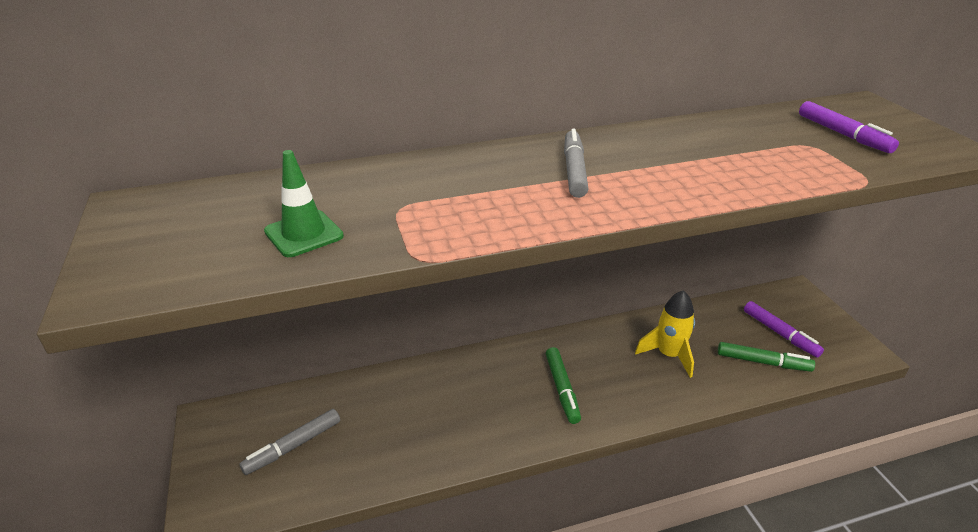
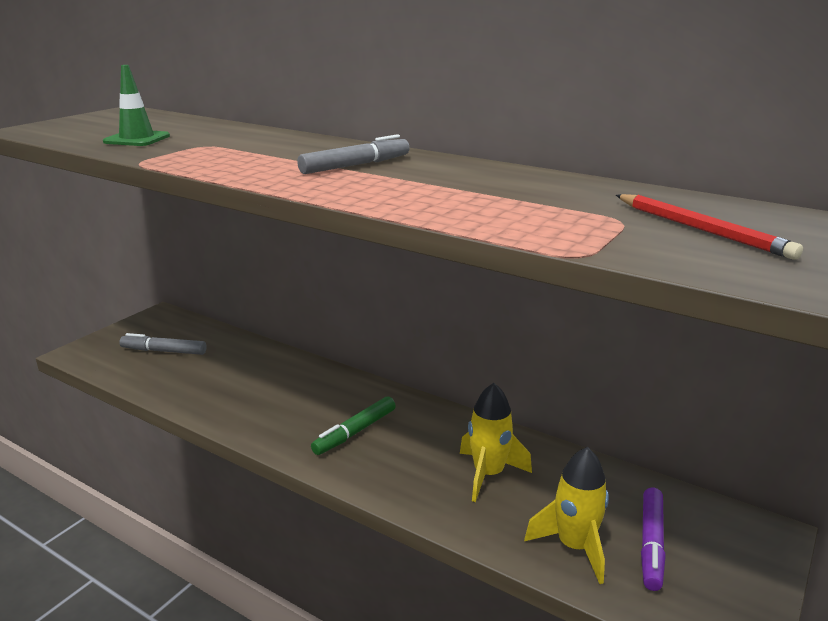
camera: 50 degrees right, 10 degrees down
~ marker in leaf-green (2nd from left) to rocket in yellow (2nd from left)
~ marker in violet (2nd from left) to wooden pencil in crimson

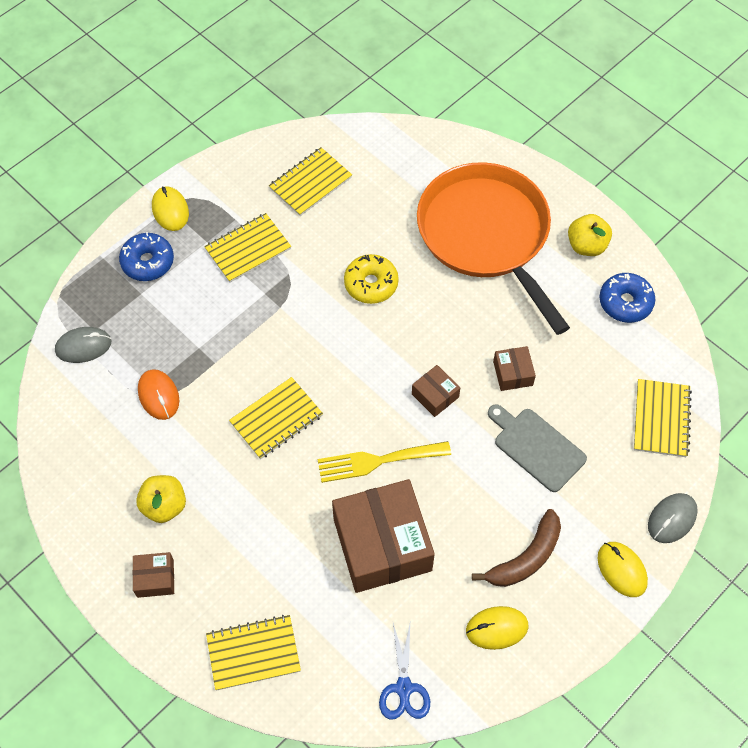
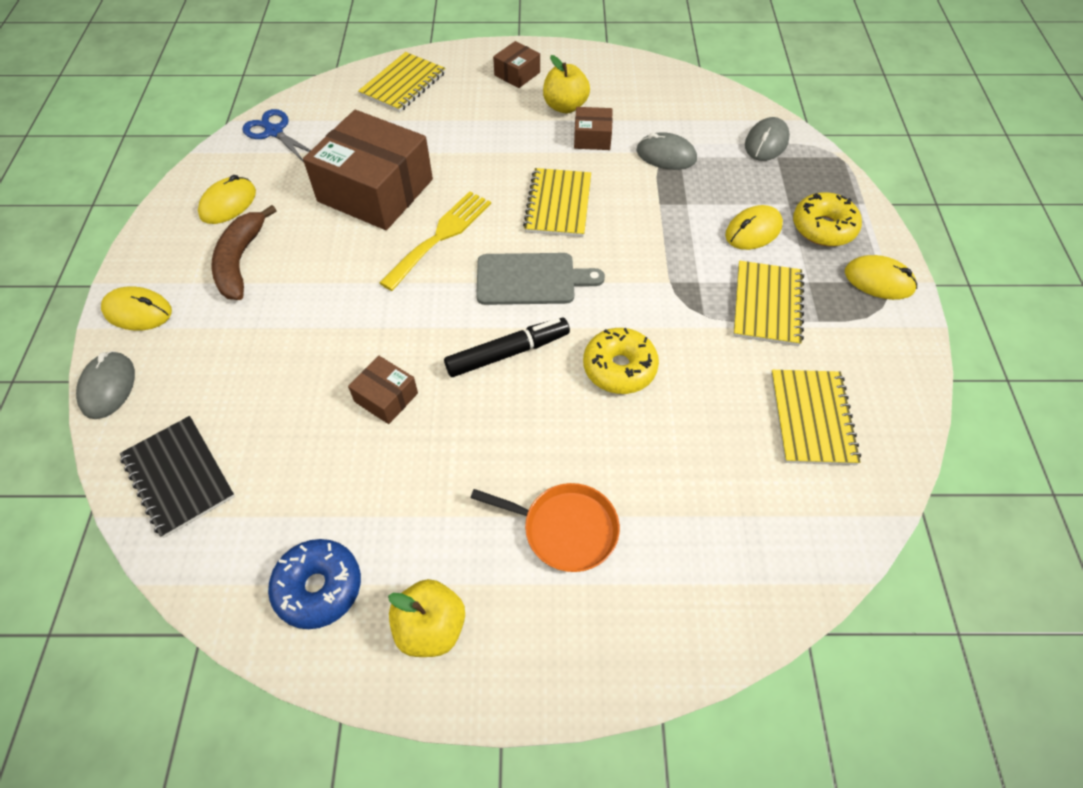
camera: 135 degrees right, 5 degrees down
~ notepad in yellow (5th from left) to notepad in ebony
+ marker in ebony
~ skillet in orange x0.44
~ cutting board in ash-grey
~ box in brown (3rd from left in the first image) to box in brown (4th from left)
~ computer mouse in orange to computer mouse in ash-grey (2nd from left)
+ computer mouse in yellow (3rd from left)
~ doughnut in blue (1st from left) to doughnut in yellow (2nd from left)

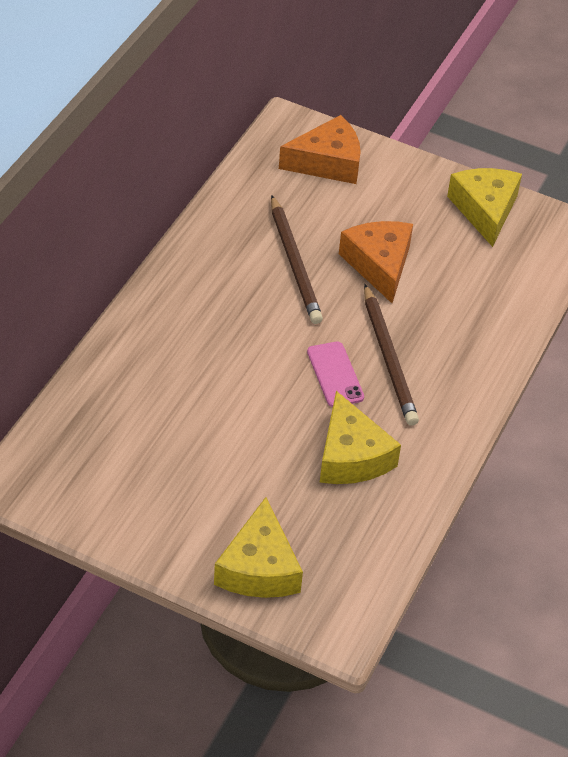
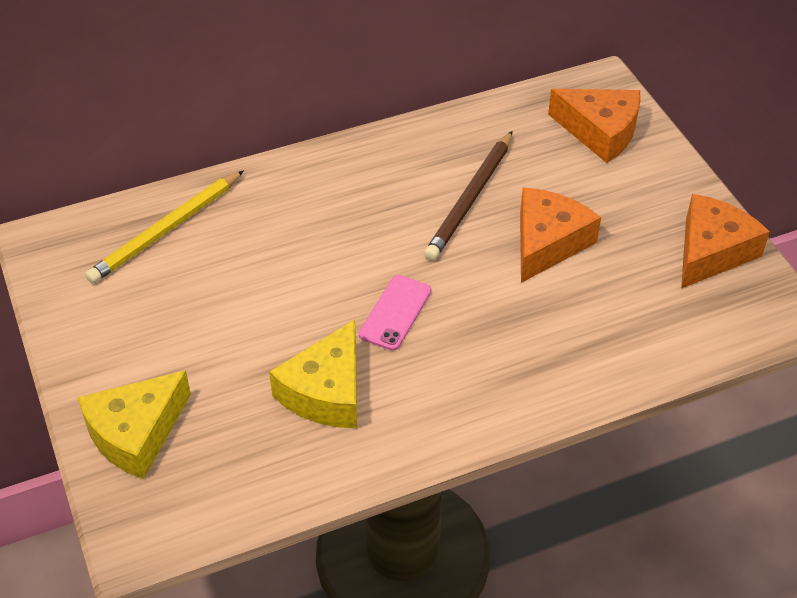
camera: 45 degrees right, 0 degrees up
+ wooden pencil in yellow
~ piece of cheese in yellow (3rd from left) to piece of cheese in orange (3rd from left)
- wooden pencil in brown (2nd from left)

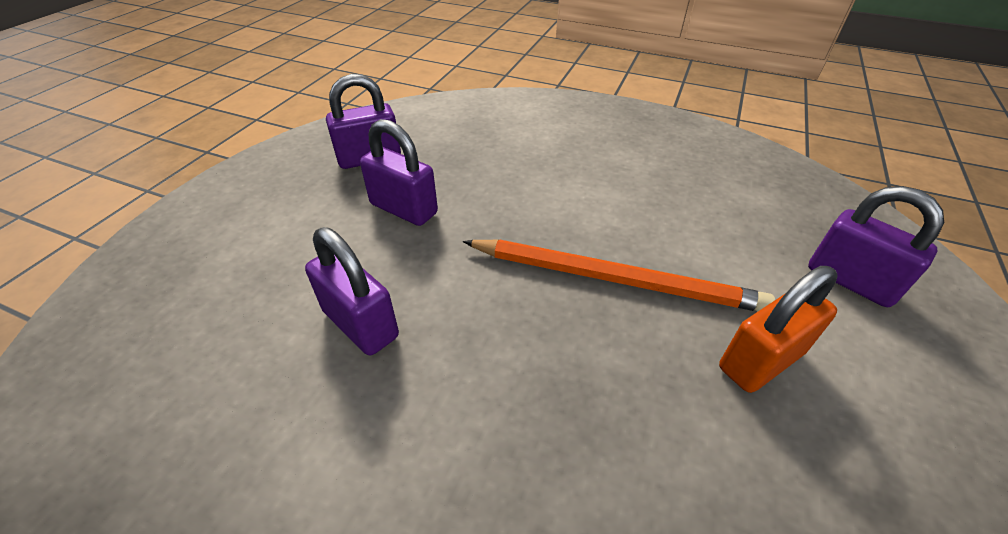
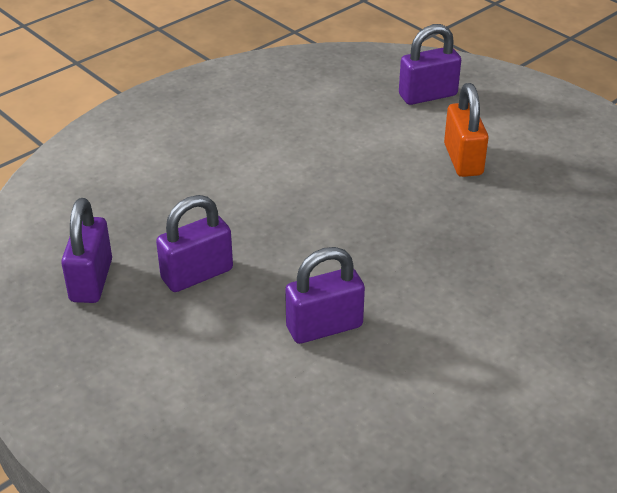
camera: 65 degrees left, 5 degrees down
- wooden pencil in orange

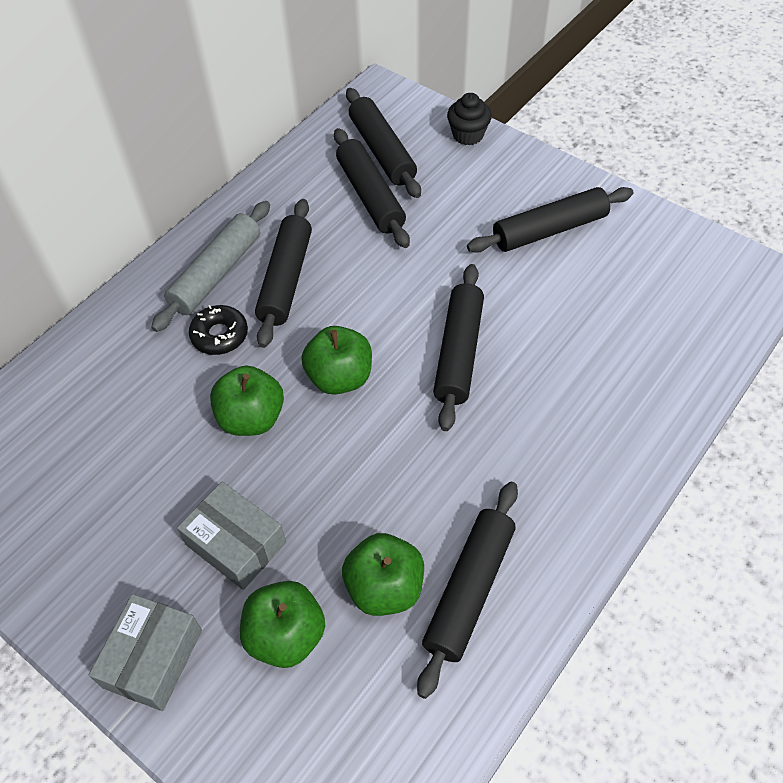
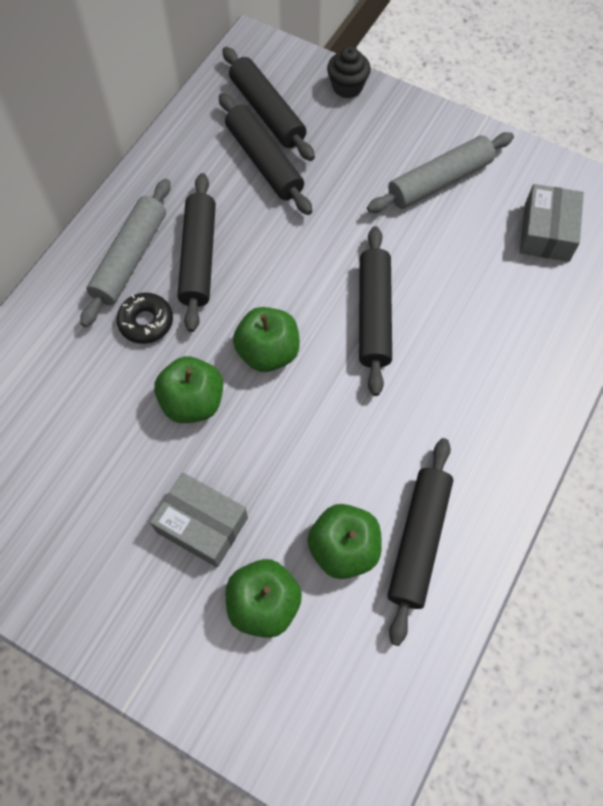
camera: 10 degrees left, 10 degrees up
~ pastry roller in ebony (6th from left) to pastry roller in ash-grey (2nd from left)
~ box in ash-grey (1st from left in the first image) to box in ash-grey (2nd from left)

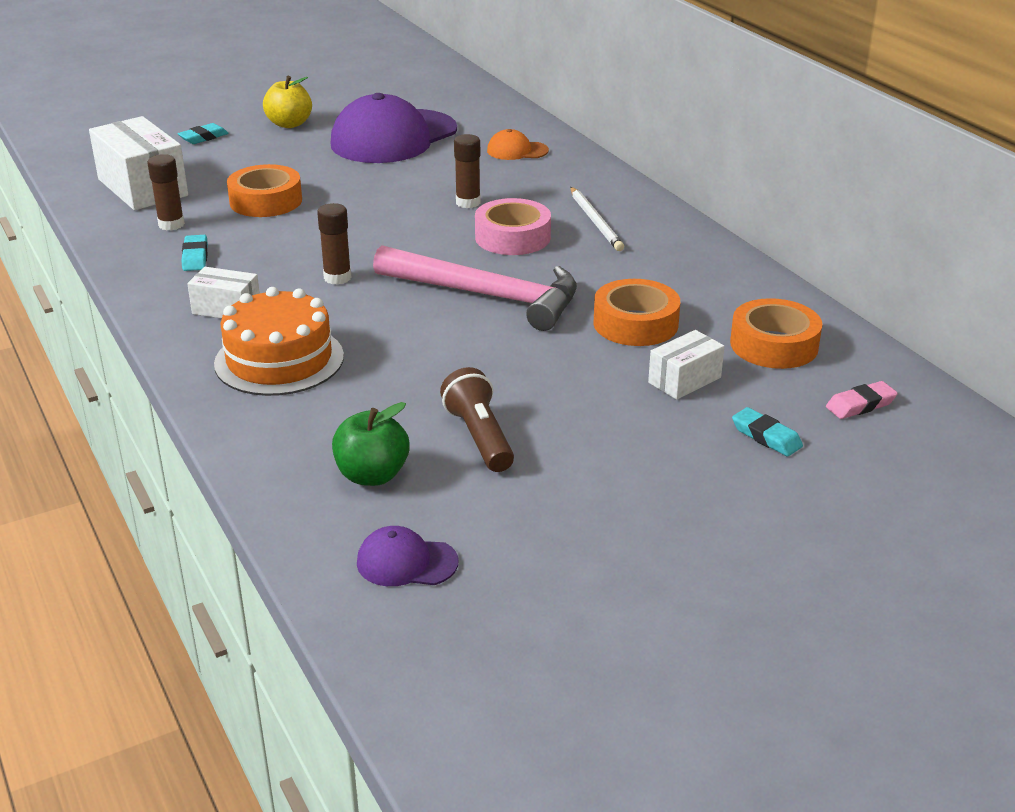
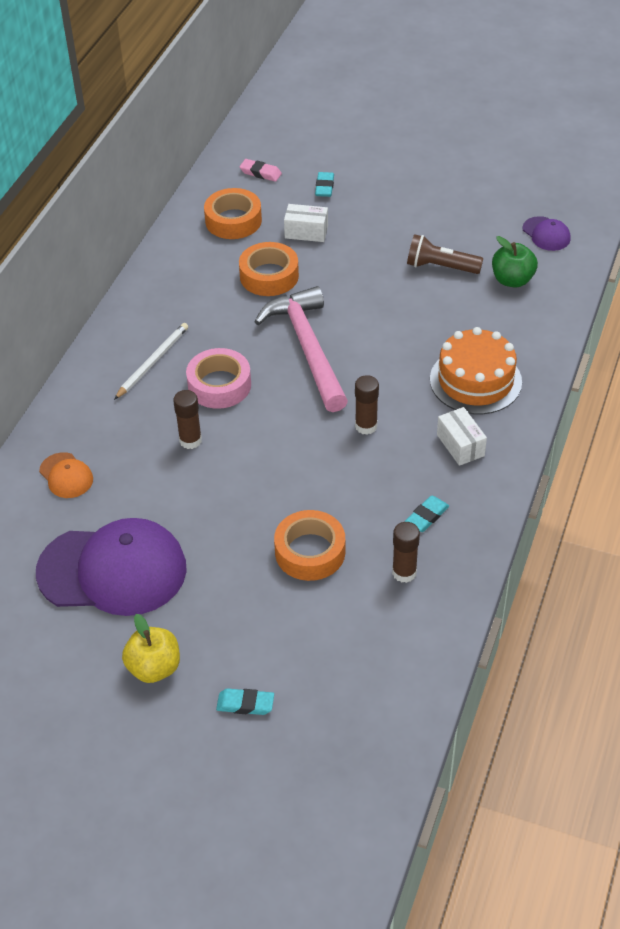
camera: 130 degrees left, 15 degrees up
~ pocket torch in brown 75 degrees clockwise
- box in snow-white (1st from left)

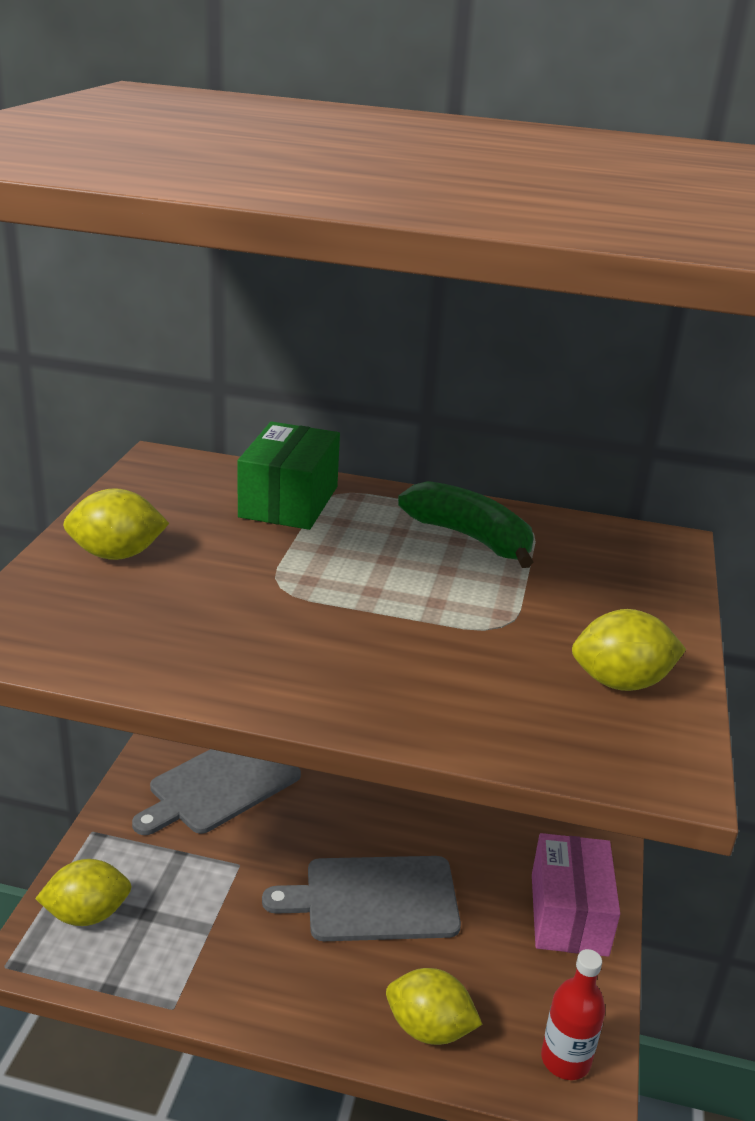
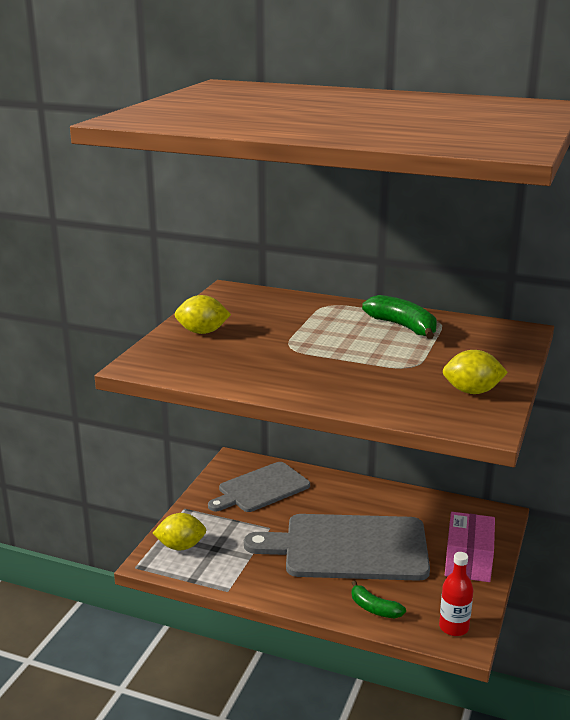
camera: 10 degrees right, 5 degrees down
~ cutting board in ash-grey (2nd from left) x1.57
~ citrus fruit in yellow (3rd from left) to banana in leaf-green (1st from left)
- box in leaf-green

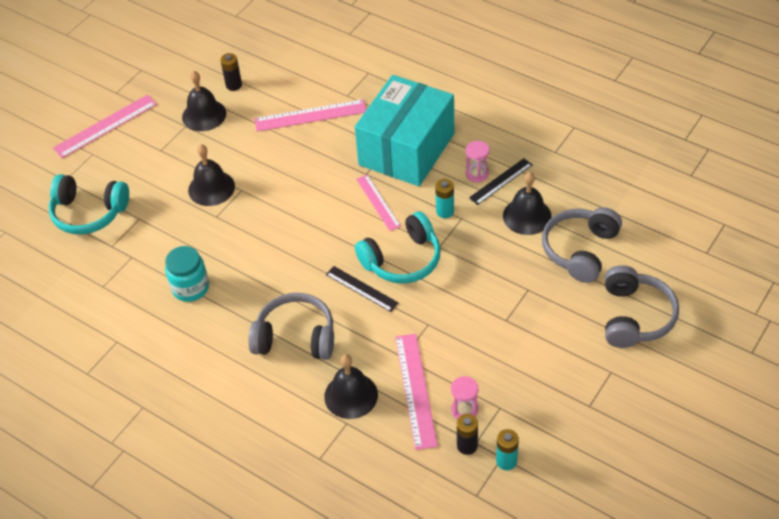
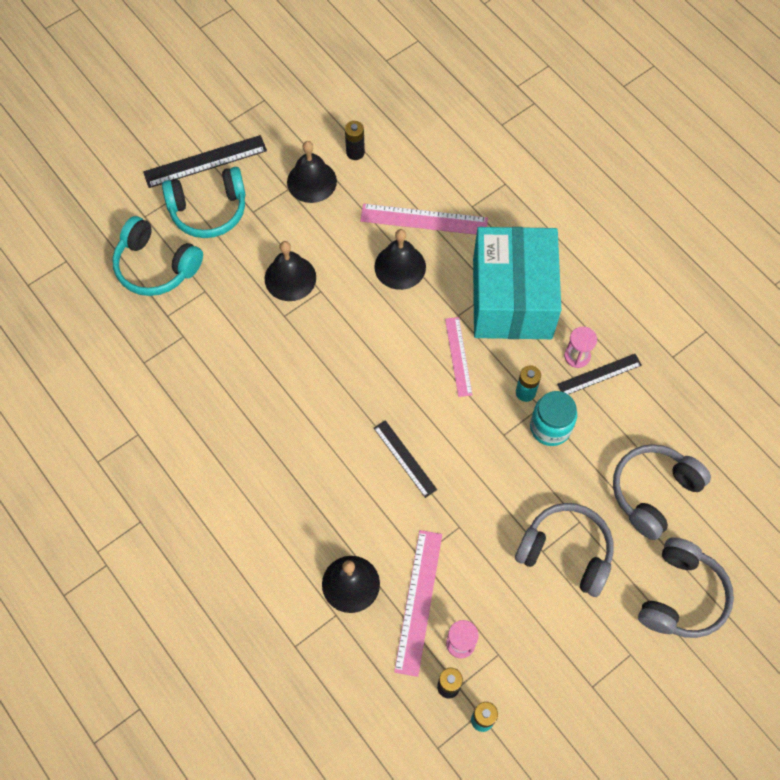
camera: 15 degrees right, 15 degrees up
~ straightedge in rose-pink (1st from left) to straightedge in ebony (1st from left)
~ headset in turquoise (2nd from left)
~ hand bell in ebony (4th from left)
~ box in turquoise 45 degrees counterclockwise
~ headset in ash-grey (1st from left)
~ jam jar in turquoise

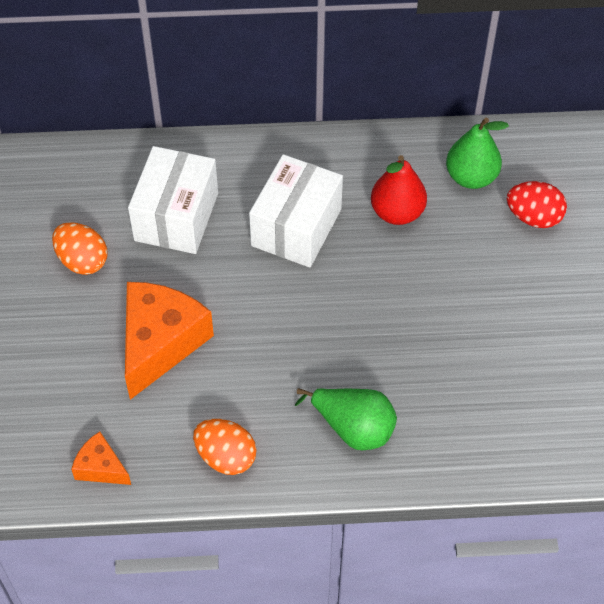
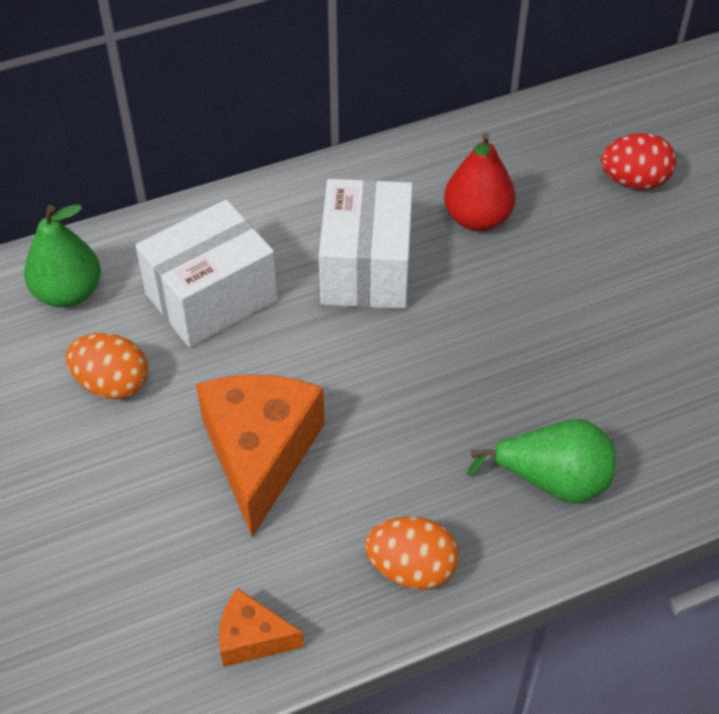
camera: 20 degrees left, 5 degrees down
~ pear fruit in leaf-green (2nd from left in the first image) to pear fruit in leaf-green (1st from left)
~ box in snow-white (1st from left) 60 degrees clockwise

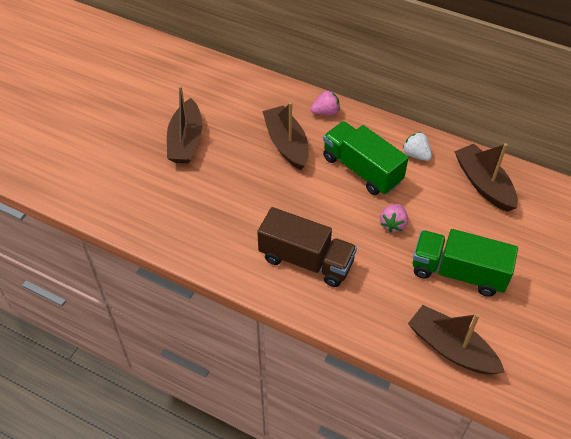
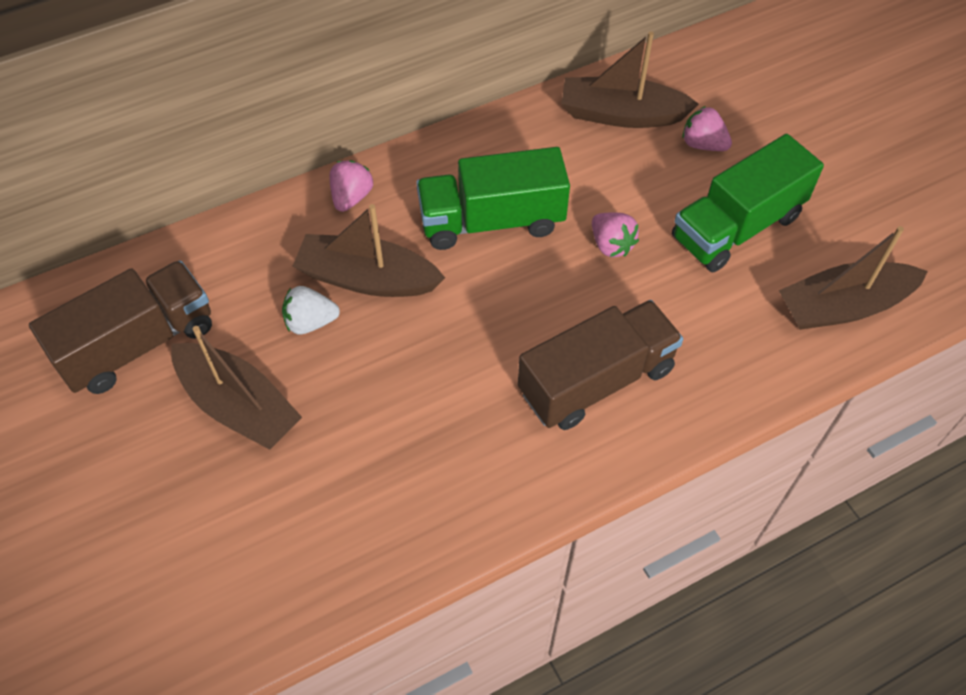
camera: 55 degrees left, 5 degrees up
+ lorry in brown (1st from left)
~ strawberry in snow-white
+ strawberry in rose-pink (3rd from left)

